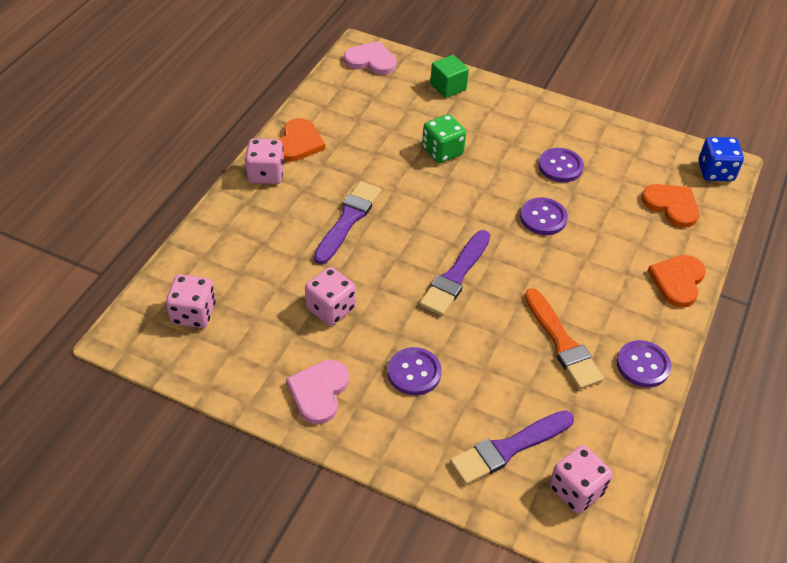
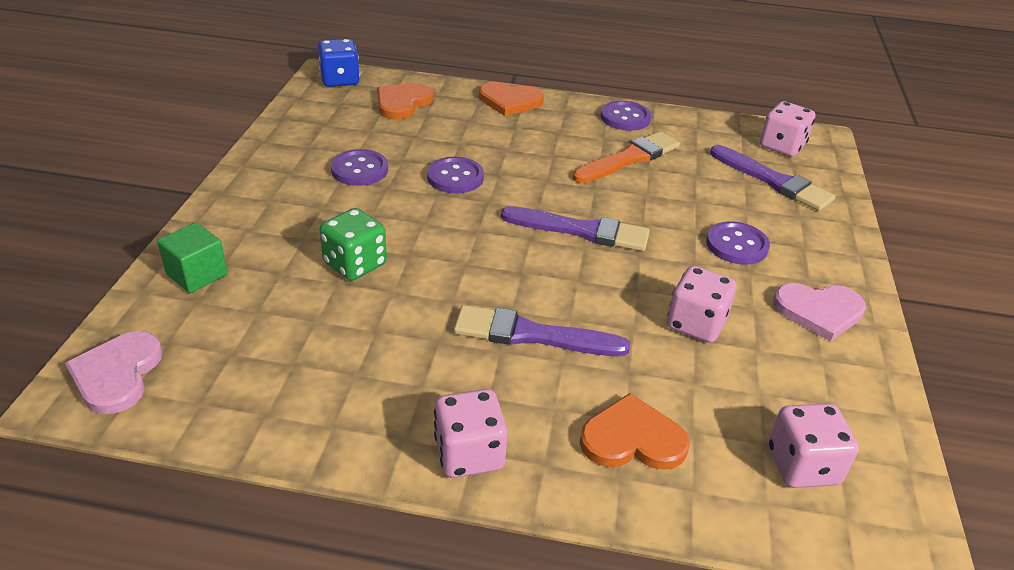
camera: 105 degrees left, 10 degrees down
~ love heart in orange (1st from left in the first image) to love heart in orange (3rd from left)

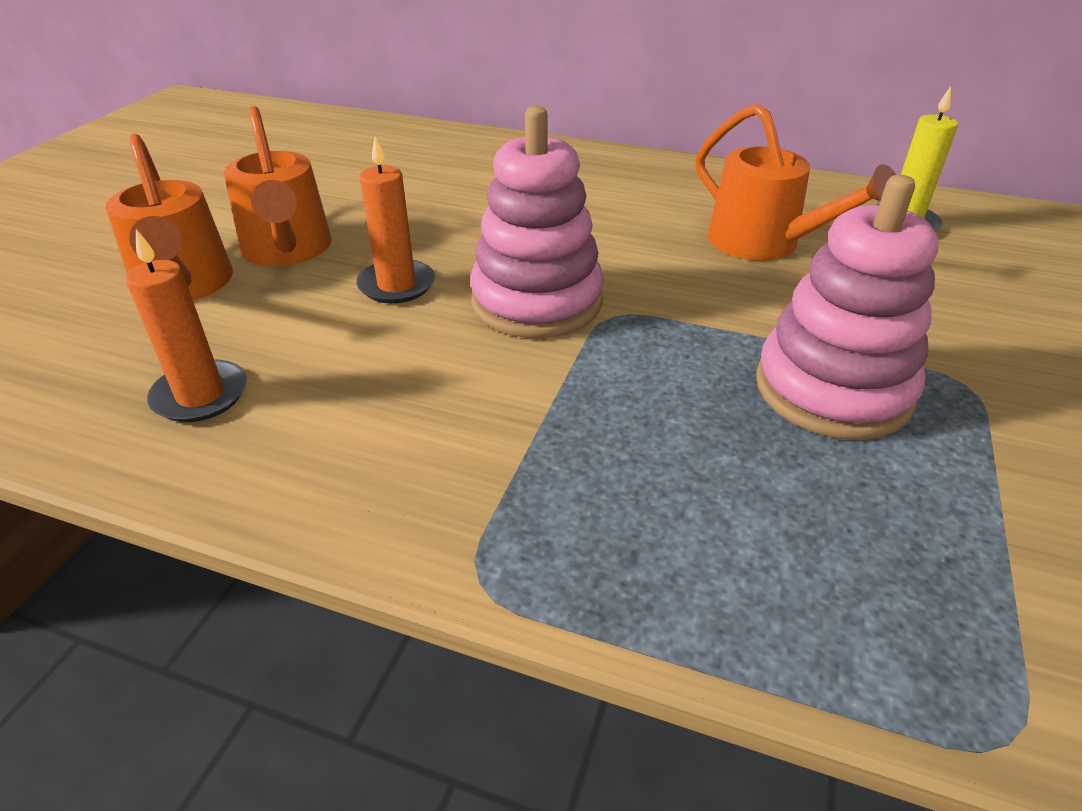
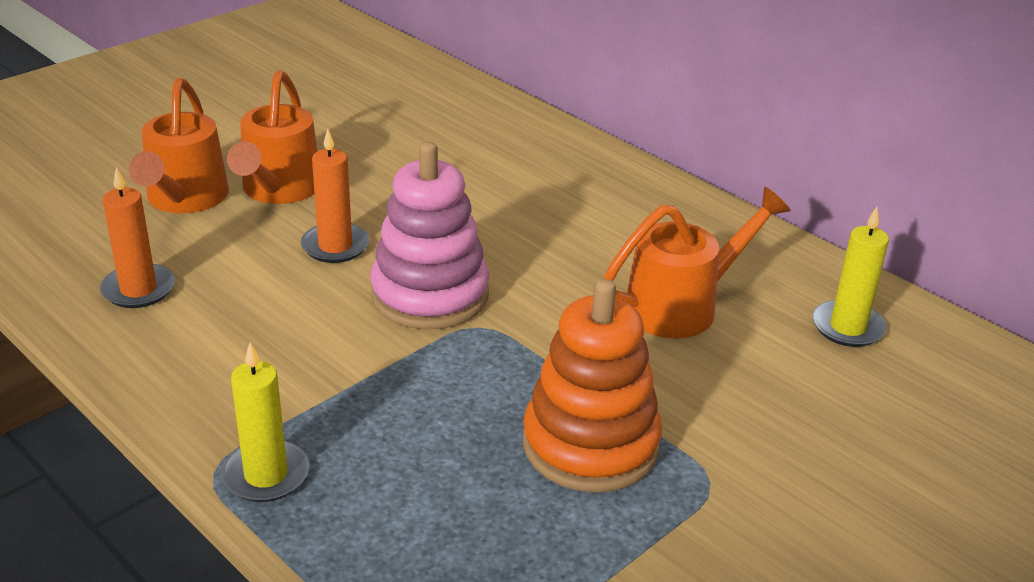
camera: 25 degrees right, 5 degrees down
+ pillar candle in yellow (1st from left)
~ ring stacker in rose-pink (2nd from left) to ring stacker in orange
~ watering can in orange (3rd from left) 105 degrees counterclockwise

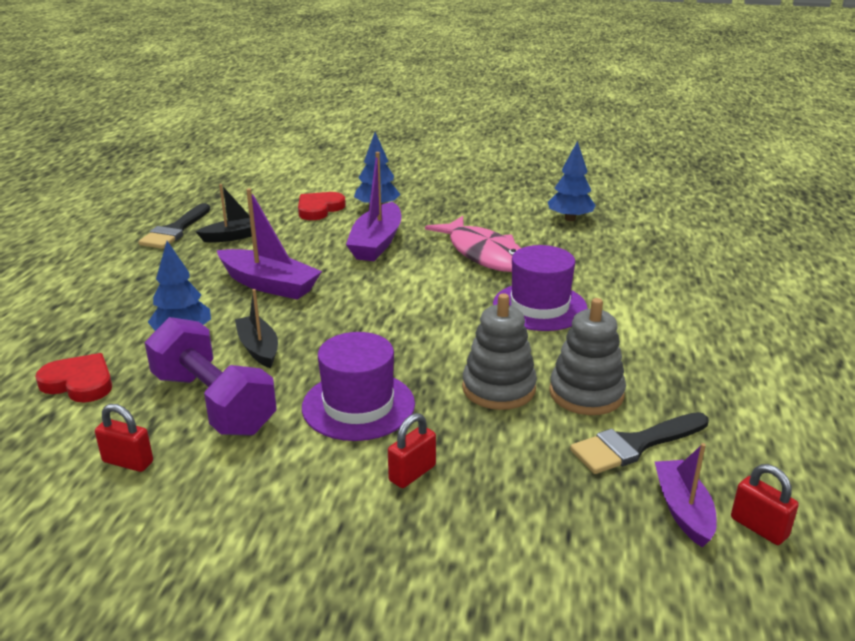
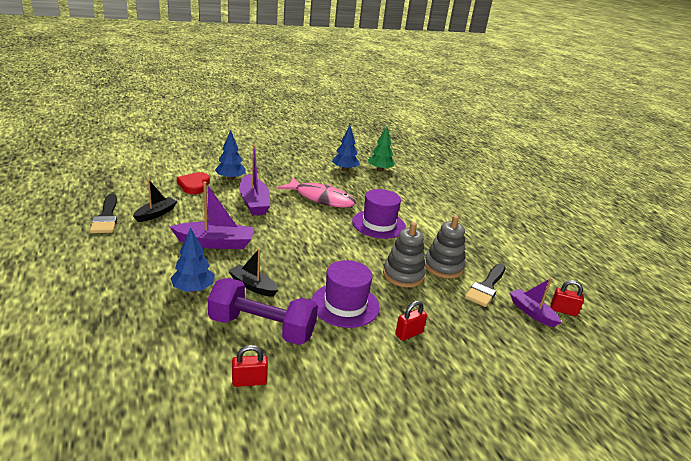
camera: 35 degrees left, 0 degrees up
+ toy tree in leaf-green
~ lock in crimson (2nd from left) 45 degrees clockwise
- love heart in crimson (1st from left)

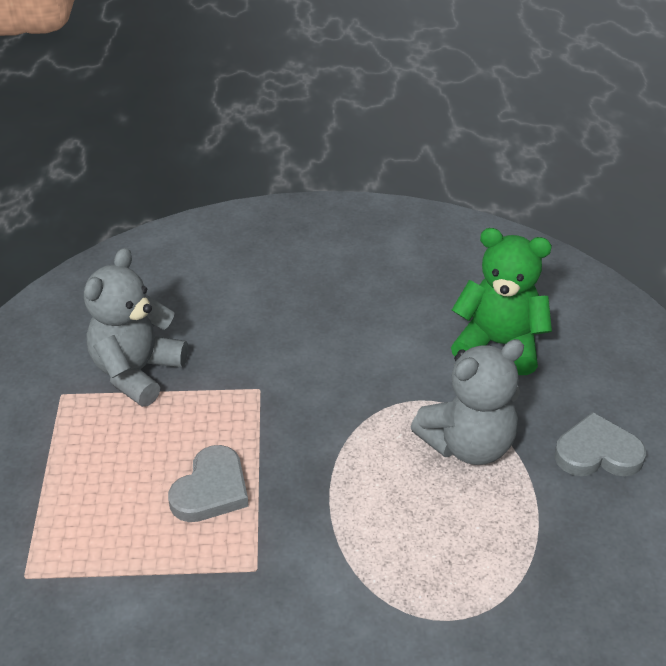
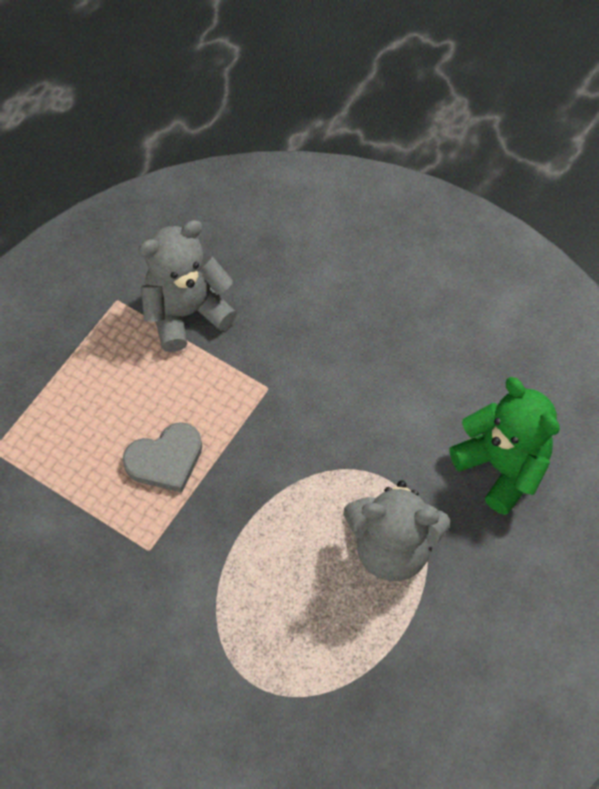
camera: 35 degrees right, 20 degrees up
- love heart in ash-grey (2nd from left)

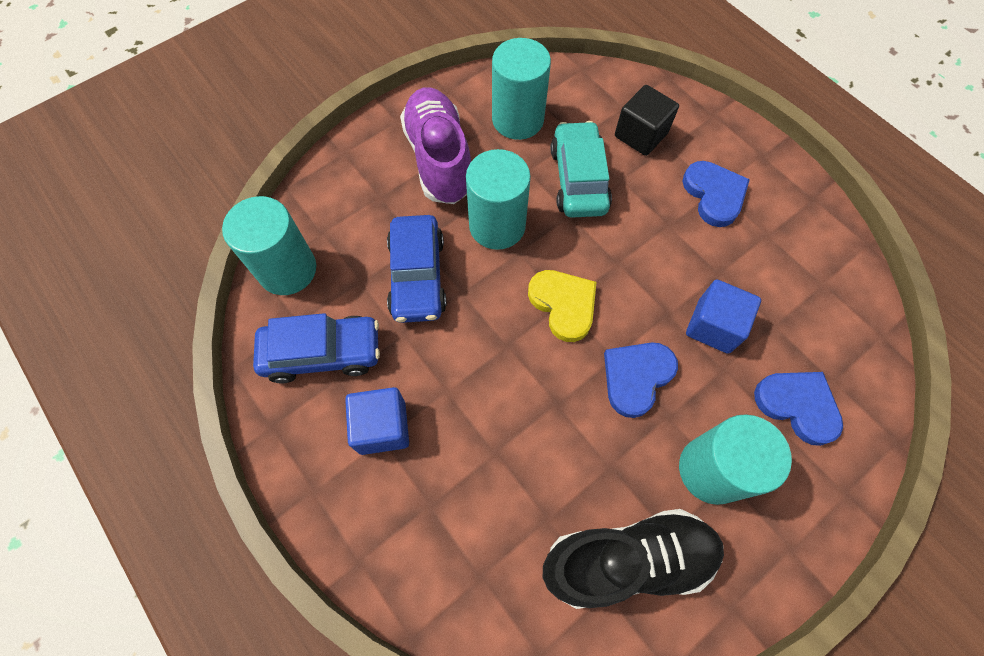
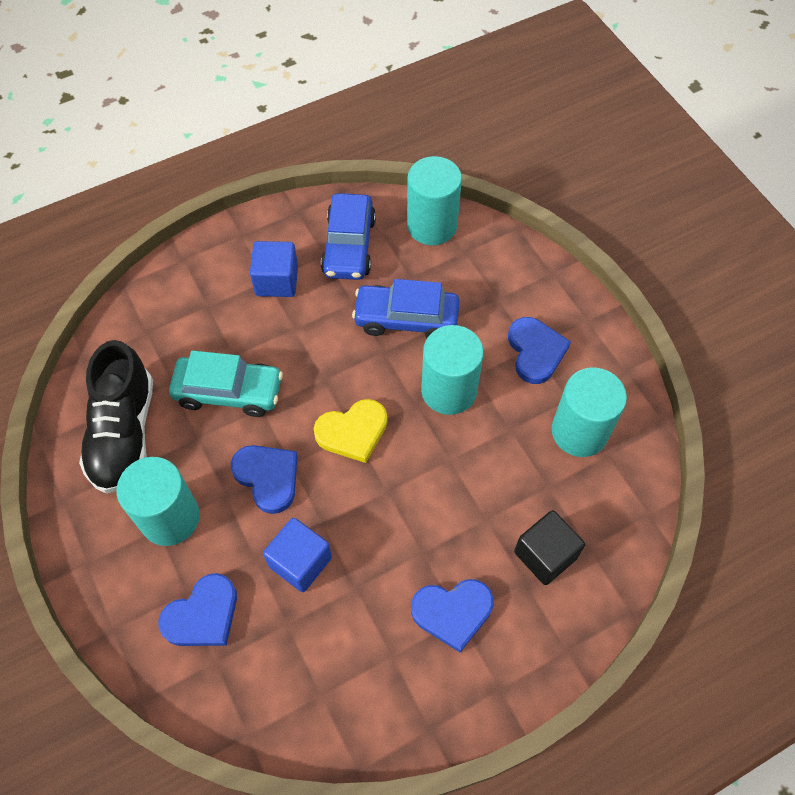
camera: 100 degrees right, 5 degrees down
~ automobile in turquoise
~ sneaker in violet to love heart in blue (4th from left)

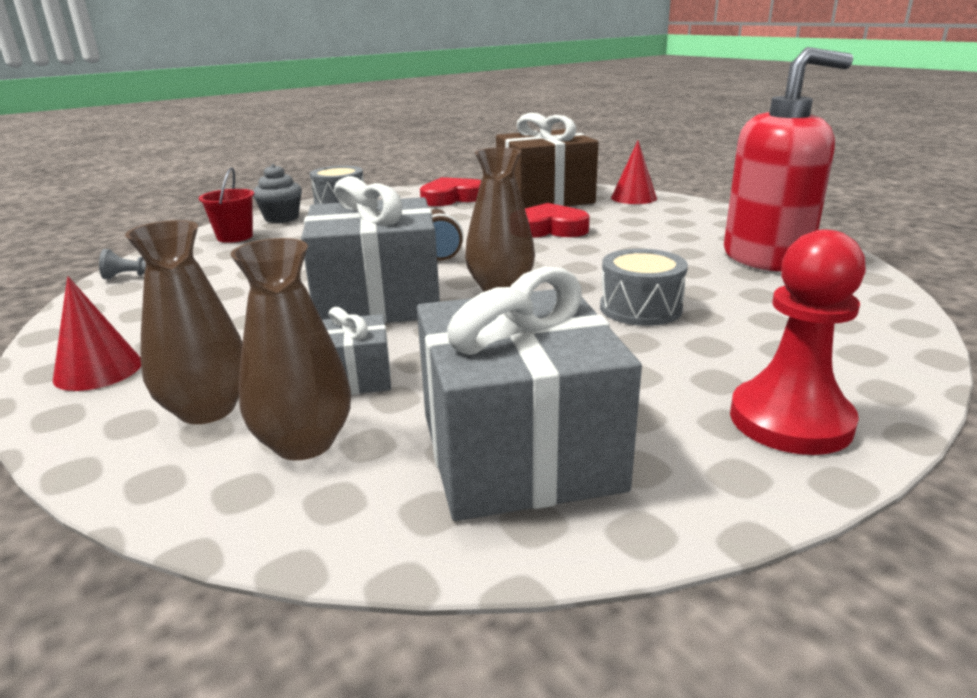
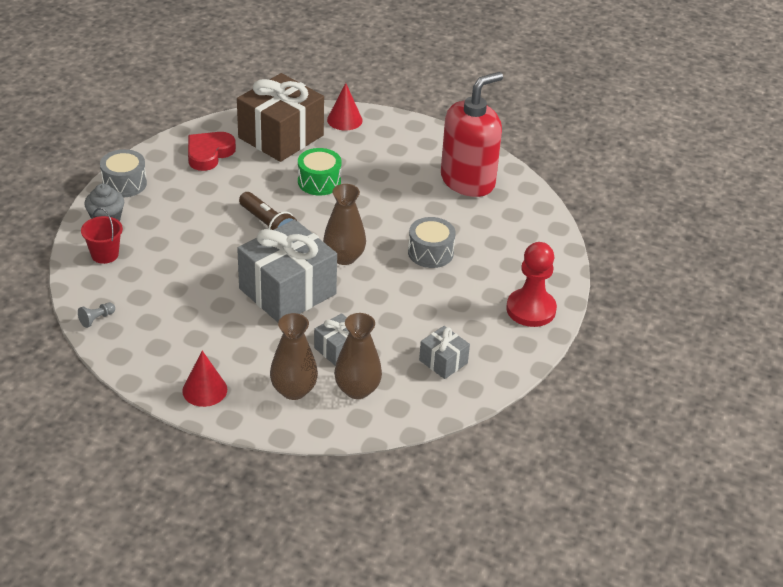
camera: 35 degrees left, 15 degrees up
~ love heart in crimson (2nd from left) to toy drum in leaf-green
~ present in ash-grey (3rd from left) x0.48

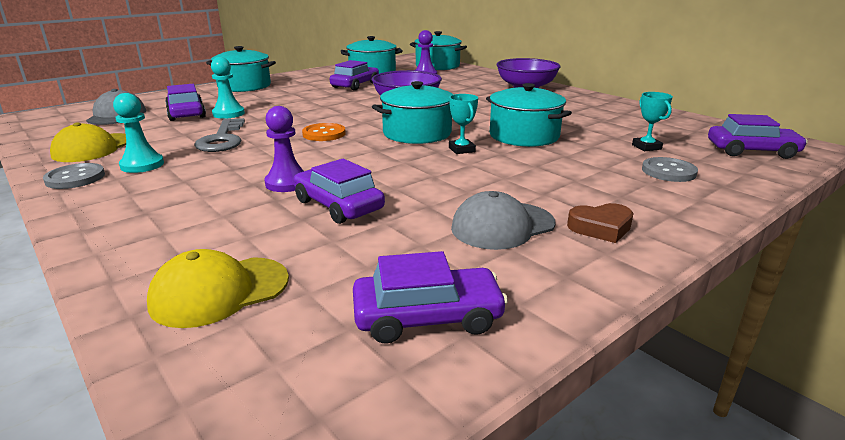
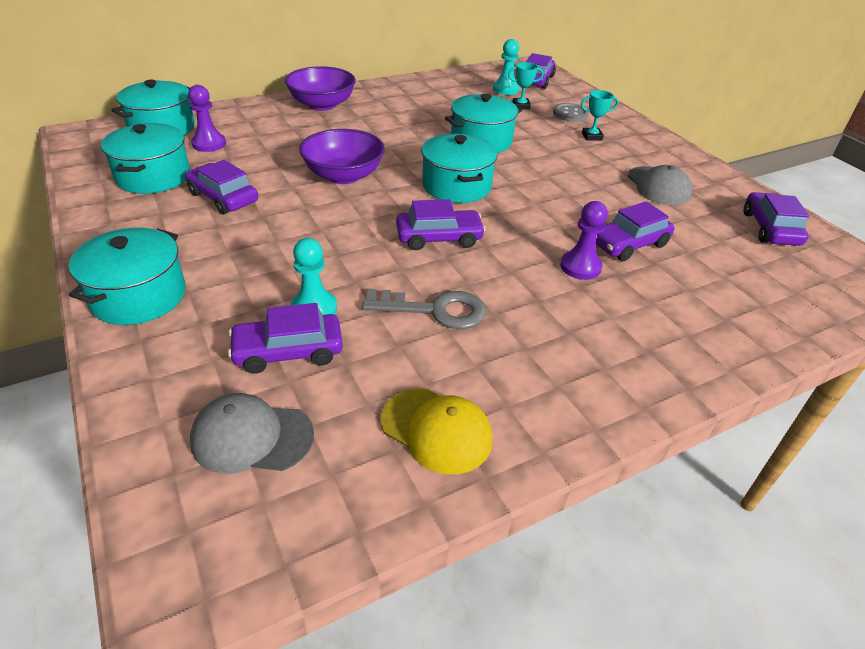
camera: 80 degrees left, 15 degrees up
~ sewing button in orange to automobile in violet (3rd from left)
~ game pawn in turquoise (1st from left in the first image) to game pawn in turquoise (2nd from left)
~ trophy in turquoise (1st from left in the first image) to trophy in turquoise (2nd from left)
- sewing button in ash-grey (1st from left)
- peaked cap in yellow (2nd from left)
- love heart in brown

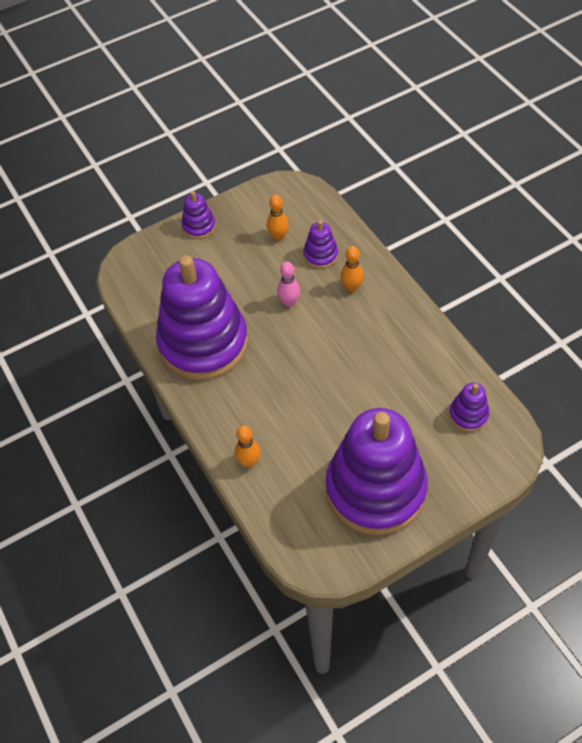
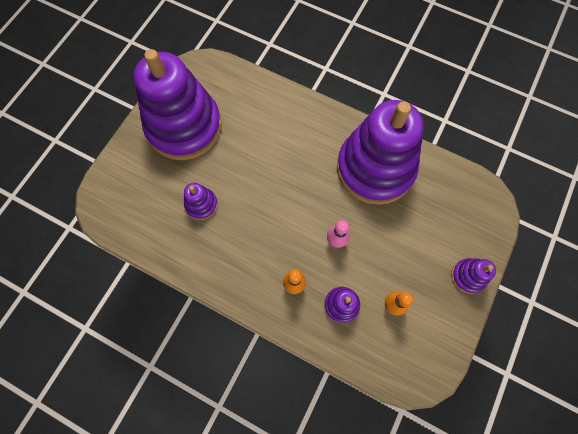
camera: 145 degrees right, 15 degrees up
~ ring stacker in violet (5th from left in the first image) to ring stacker in violet (2nd from left)
- bowling pin in orange (1st from left)

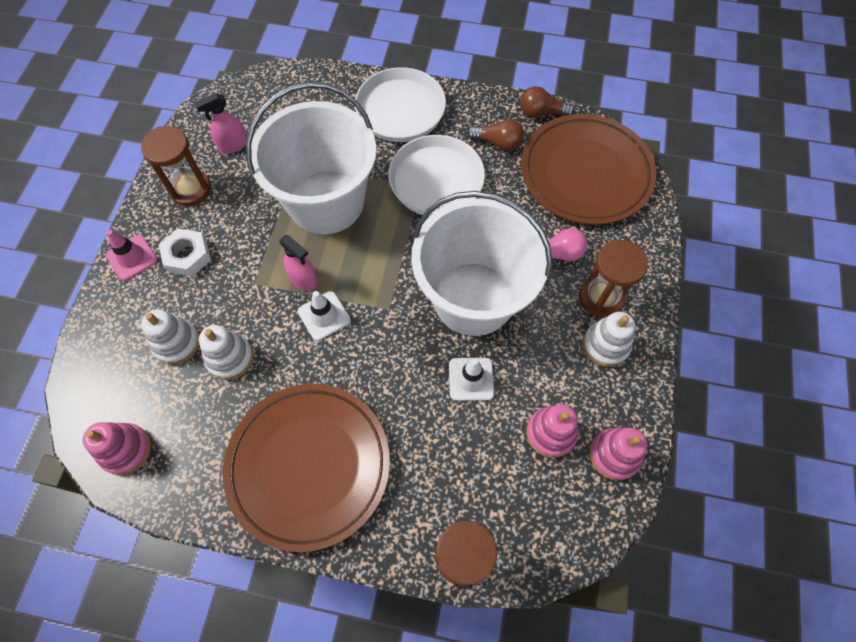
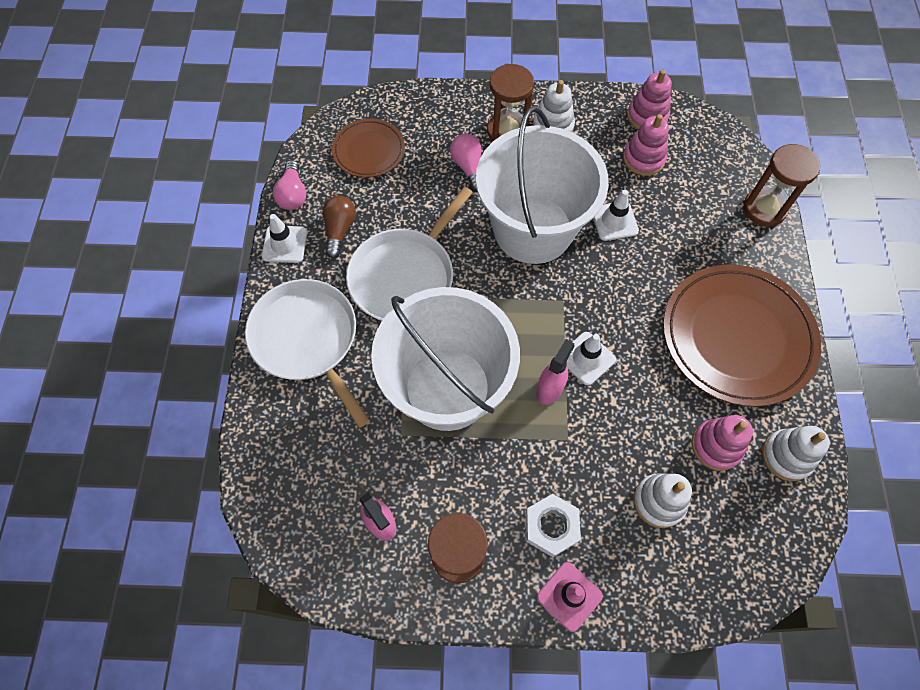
camera: 100 degrees left, 0 degrees up
+ traffic cone in snow-white (1st from left)
~ bulb in brown (2nd from left) to bulb in rose-pink (1st from left)
~ plate in brown (2nd from left in the first image) x0.54
~ ring stacker in rose-pink (1st from left in the first image) to ring stacker in rose-pink (3rd from left)
~ ring stacker in snow-white (2nd from left in the first image) to ring stacker in snow-white (3rd from left)

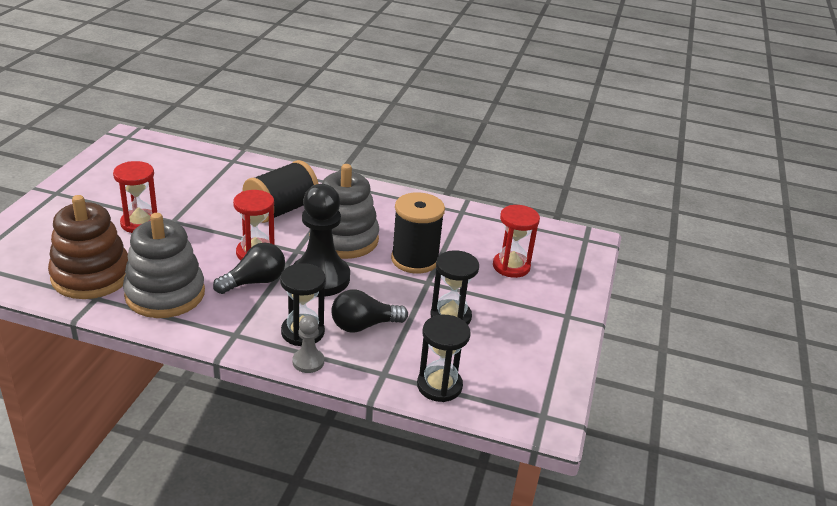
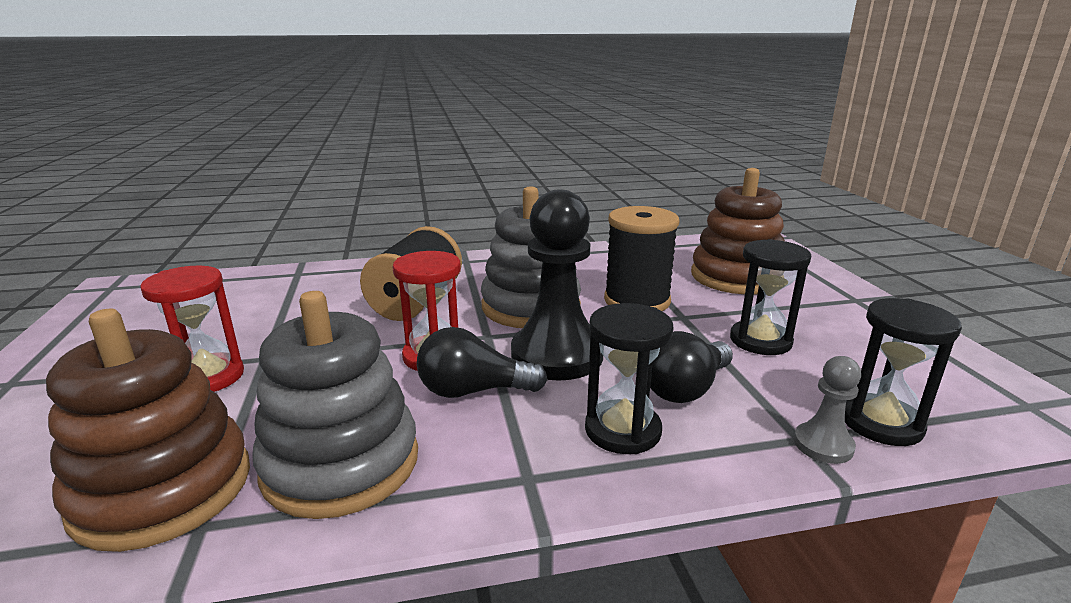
camera: 25 degrees left, 10 degrees down
~ bulb in ebony (1st from left) 120 degrees counterclockwise
~ hourglass in crimson (3rd from left) to ring stacker in brown (2nd from left)
~ game pawn in ash-grey

